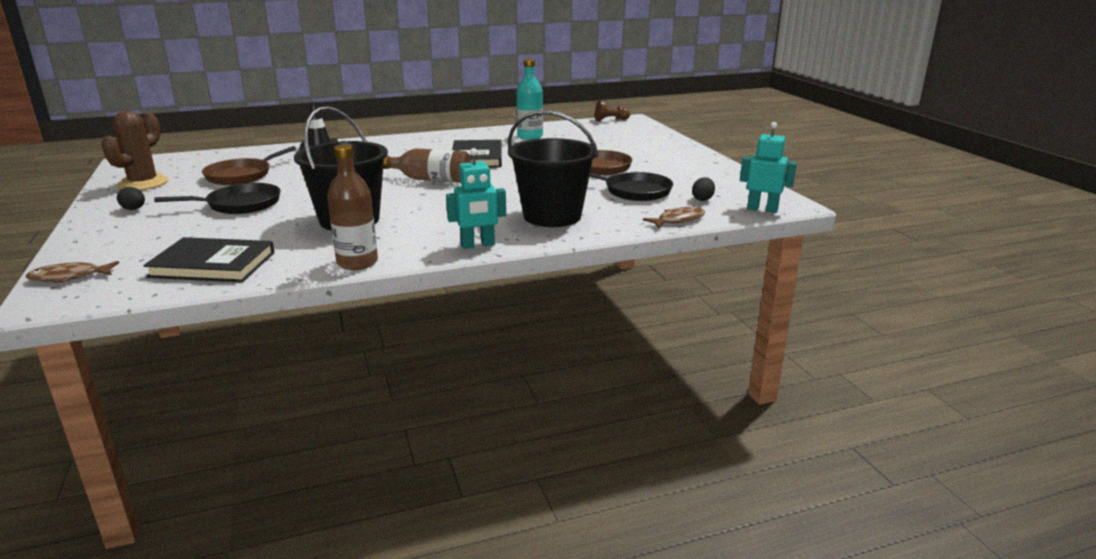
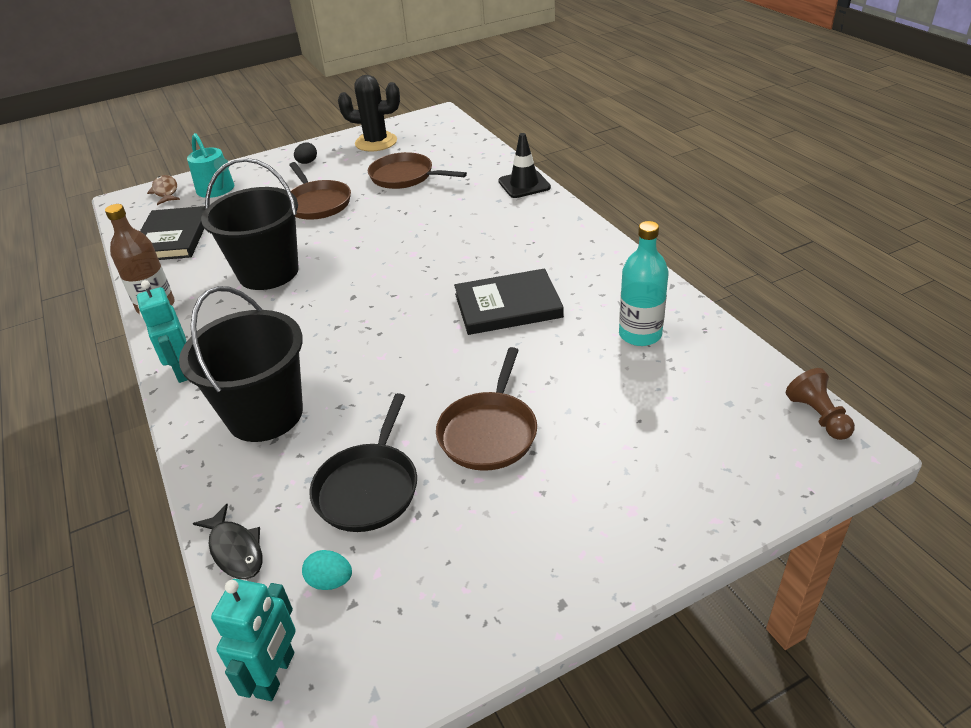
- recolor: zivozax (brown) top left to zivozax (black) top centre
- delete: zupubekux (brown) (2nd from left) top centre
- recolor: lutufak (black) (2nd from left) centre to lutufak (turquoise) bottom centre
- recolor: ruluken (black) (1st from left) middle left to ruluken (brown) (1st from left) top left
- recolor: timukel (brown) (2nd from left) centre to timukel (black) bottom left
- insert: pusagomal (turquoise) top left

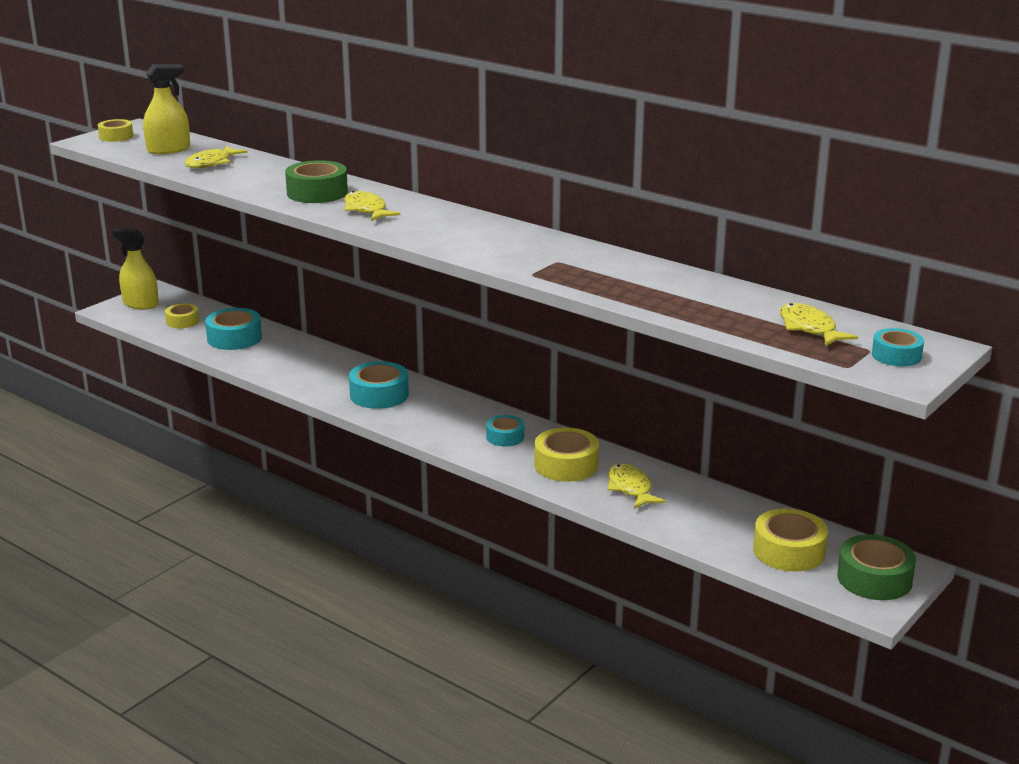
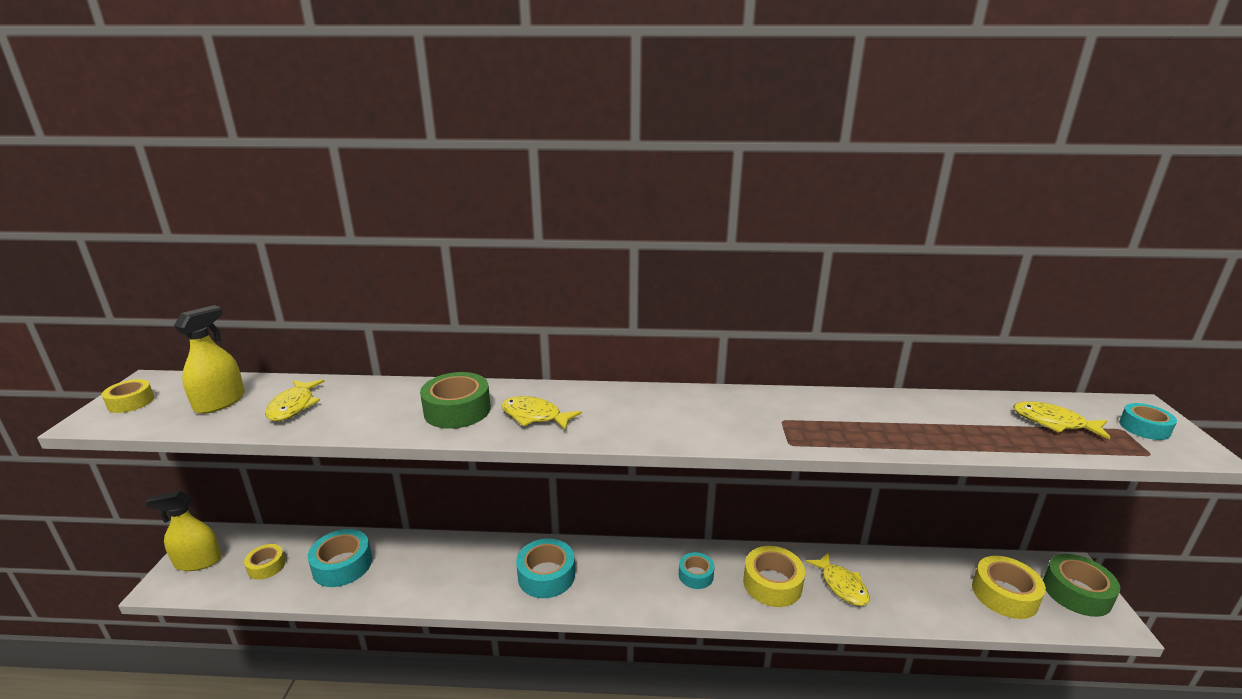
- rotate: timukel (yellow) (3rd from left) centre = bottom right 150 degrees counterclockwise

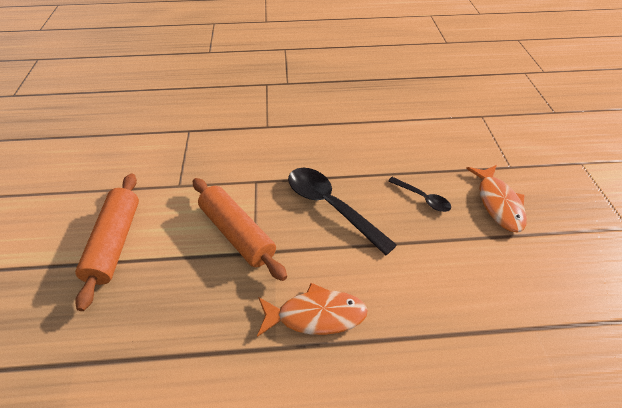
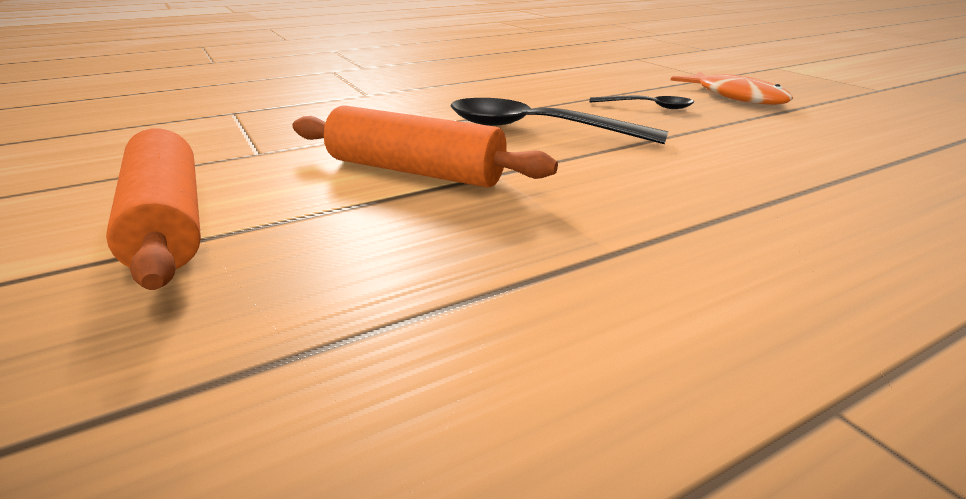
- delete: timukel (orange) (1st from left) bottom centre

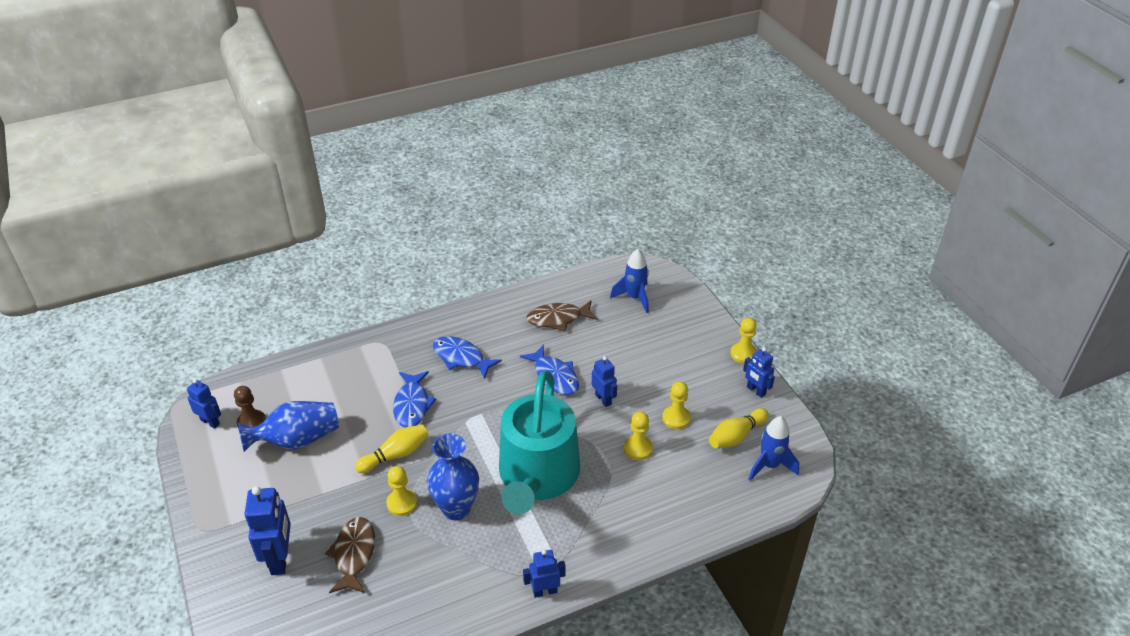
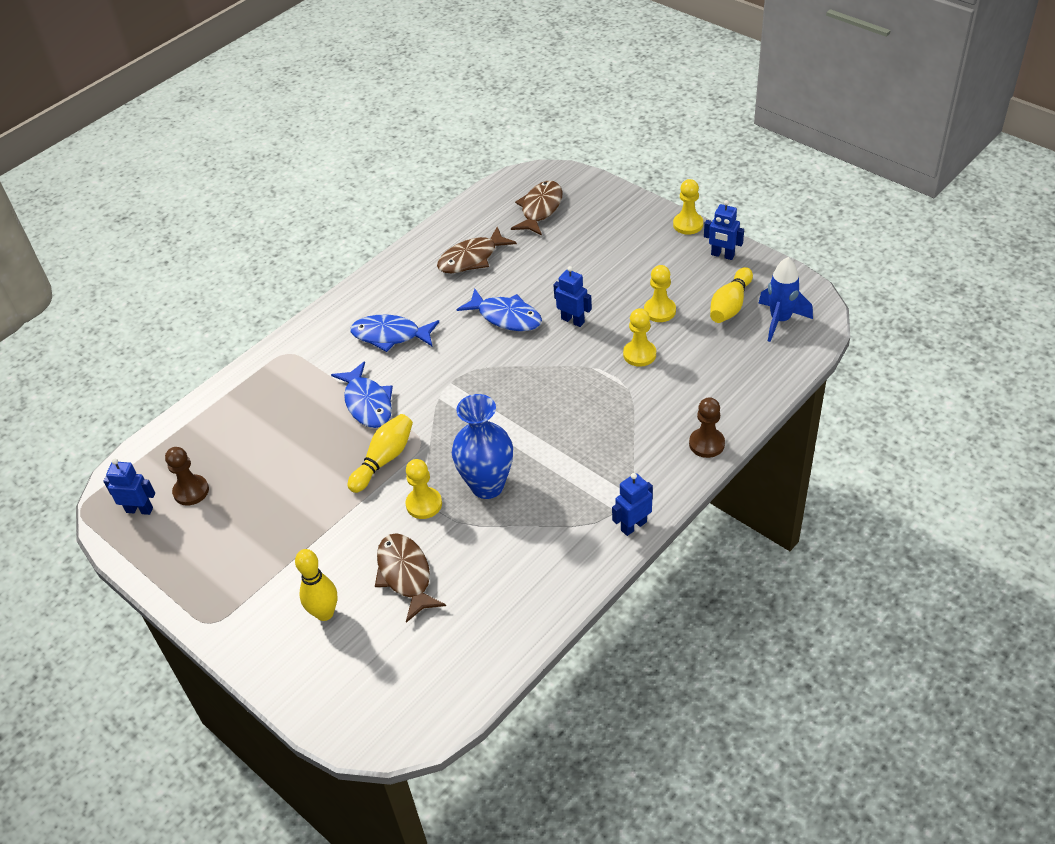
- replace: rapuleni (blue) (1st from left) centre to timukel (brown) (3rd from left) top centre
- delete: pusagomal (turquoise) bottom centre
- delete: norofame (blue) (1st from left) bottom left
- replace: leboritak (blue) (2nd from left) bottom left to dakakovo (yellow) (1st from left) bottom left
- insert: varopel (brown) (2nd from left) middle right

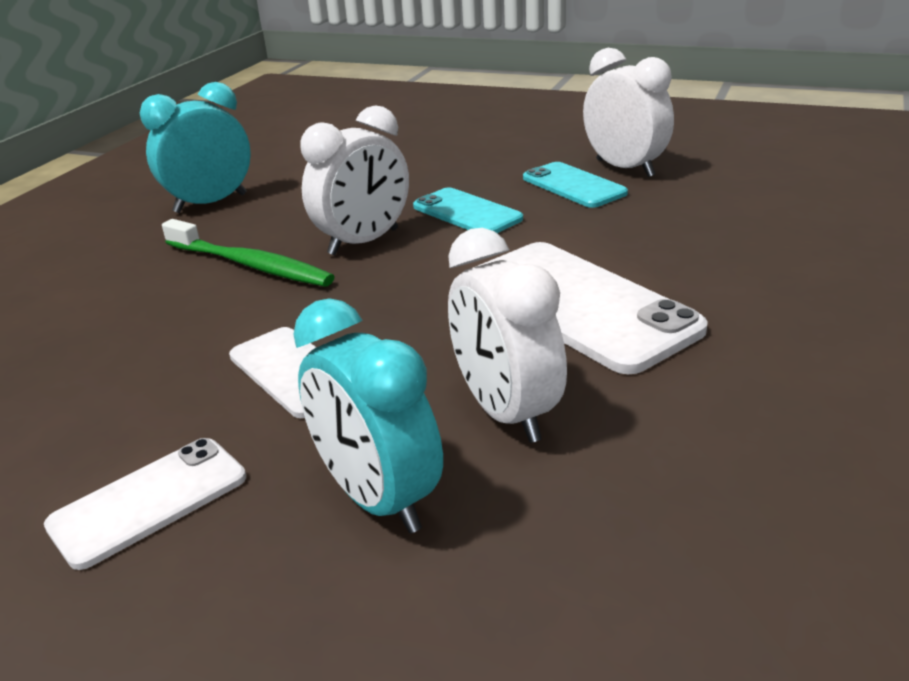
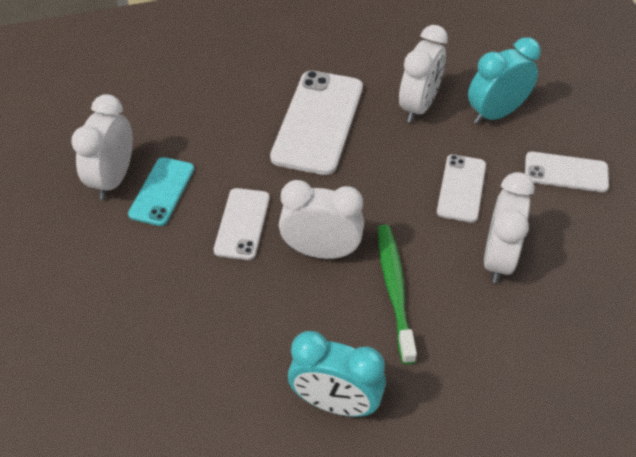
- recolor: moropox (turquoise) (1st from left) top centre to moropox (white) (1st from left) centre
- rotate: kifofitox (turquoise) (2nd from left) centre = top right 135 degrees counterclockwise
- insert: kifofitox (white) (4th from left) middle right

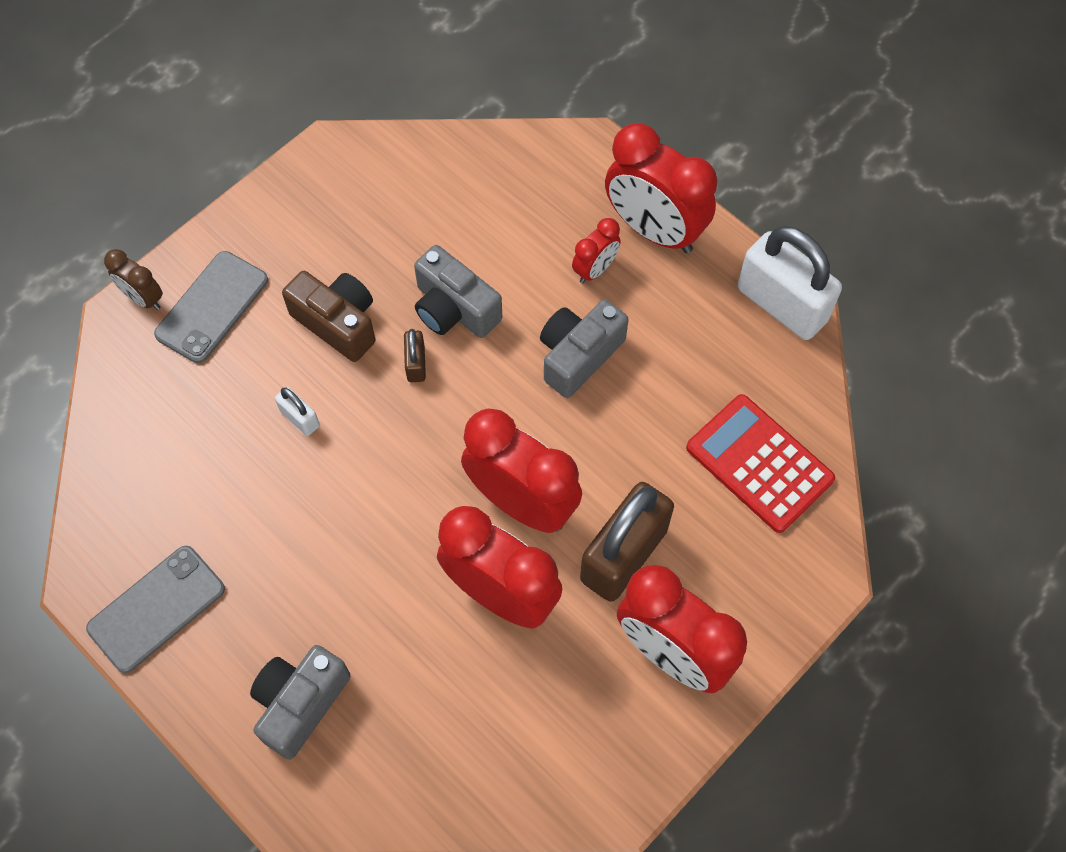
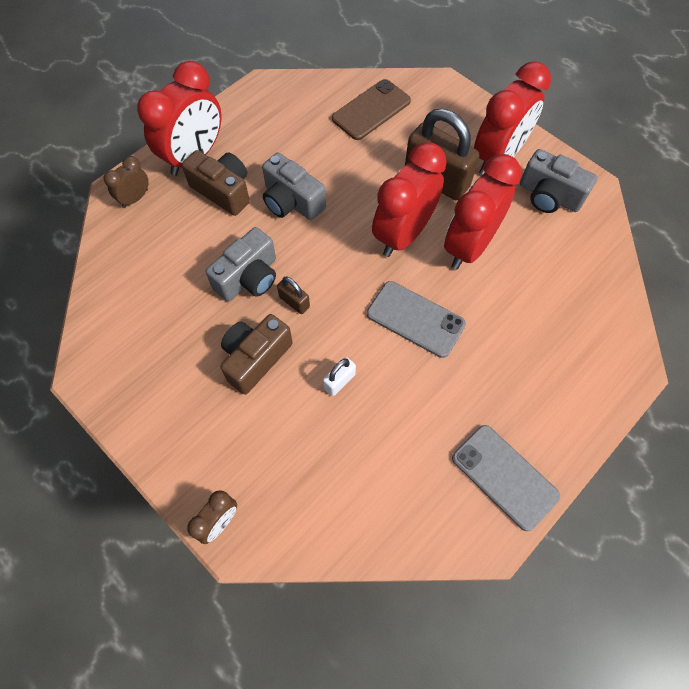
- replace: kifofitox (red) (3rd from left) top centre to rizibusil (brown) (1st from left) top left
- delete: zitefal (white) (2nd from left) top right
- move: moropox (grey) (2nd from left in the first image) middle left to moropox (grey) (1st from left) centre
- rotate: zitefal (brown) (1st from left) centre = centre 45 degrees clockwise
- replace: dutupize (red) middle right to moropox (brown) top centre
- move: rizibusil (grey) (1st from left in the first image) bottom left to rizibusil (grey) (3rd from left) top right
- insert: kifofitox (brown) (1st from left) top left

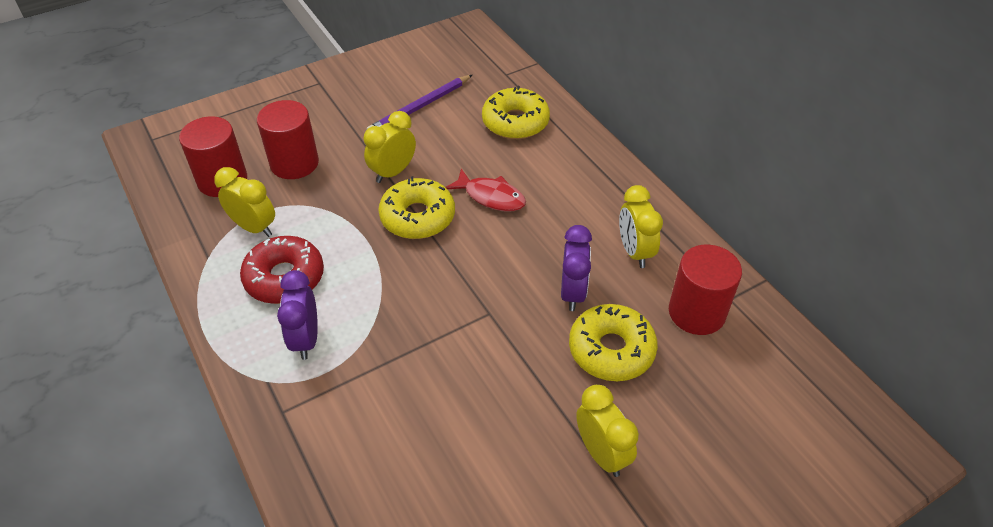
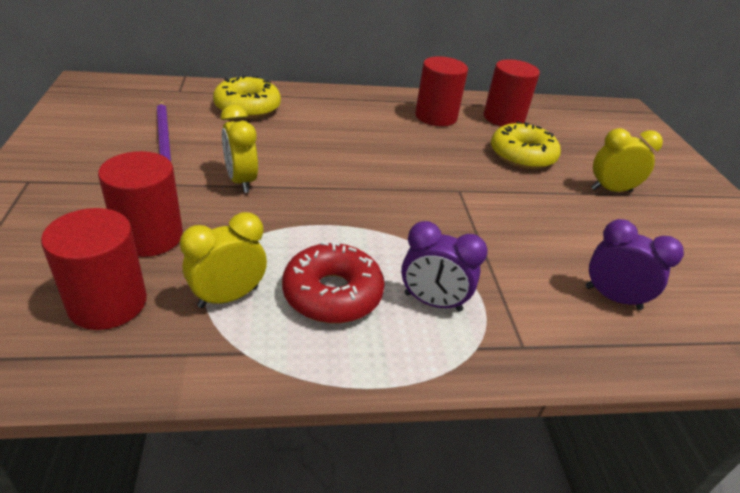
- delete: timukel (red) centre
- delete: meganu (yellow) (1st from left) centre
- replace: kifofitox (yellow) (4th from left) centre to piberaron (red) (3rd from left) top centre
- move: kifofitox (purple) (2nd from left) centre to middle right

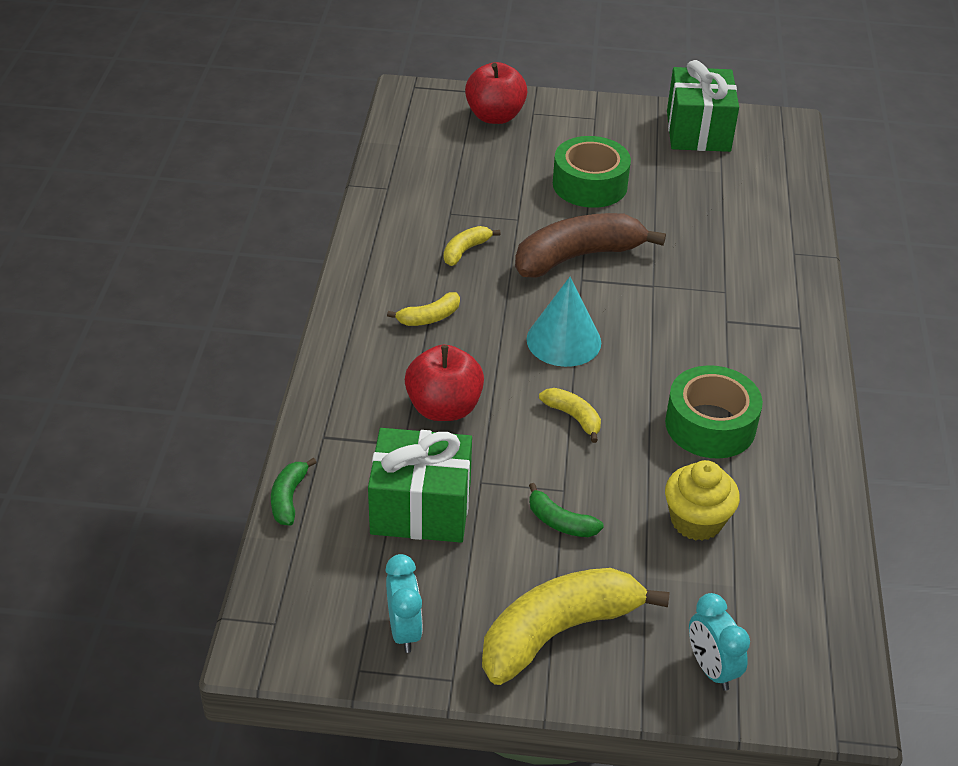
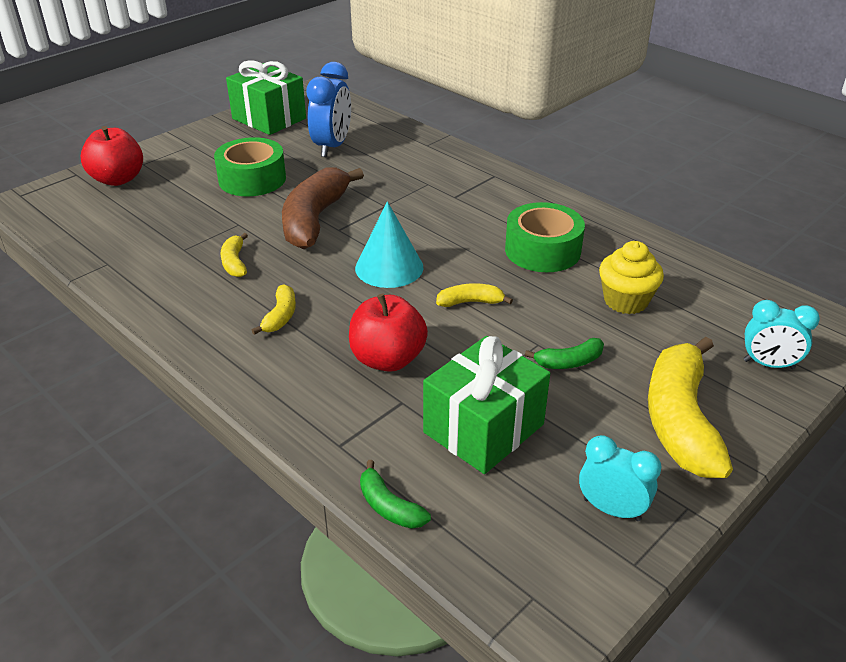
- insert: kifofitox (blue) top centre

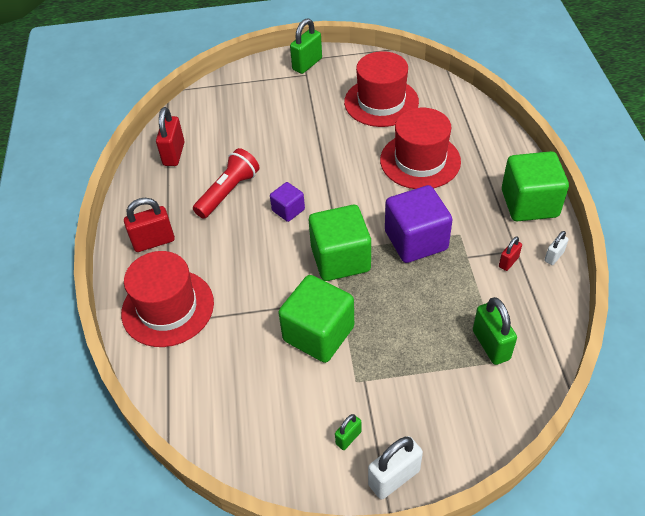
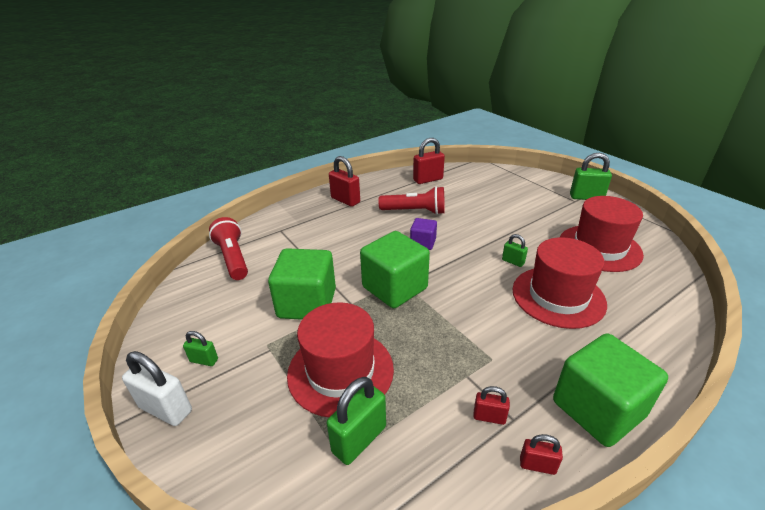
- delete: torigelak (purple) (2nd from left) centre
- recolor: zitefal (white) (2nd from left) middle right to zitefal (red) (4th from left) bottom right
- move: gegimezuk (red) (1st from left) middle left to bottom centre
- insert: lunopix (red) (1st from left) middle left
- insert: zitefal (green) (3rd from left) middle right

